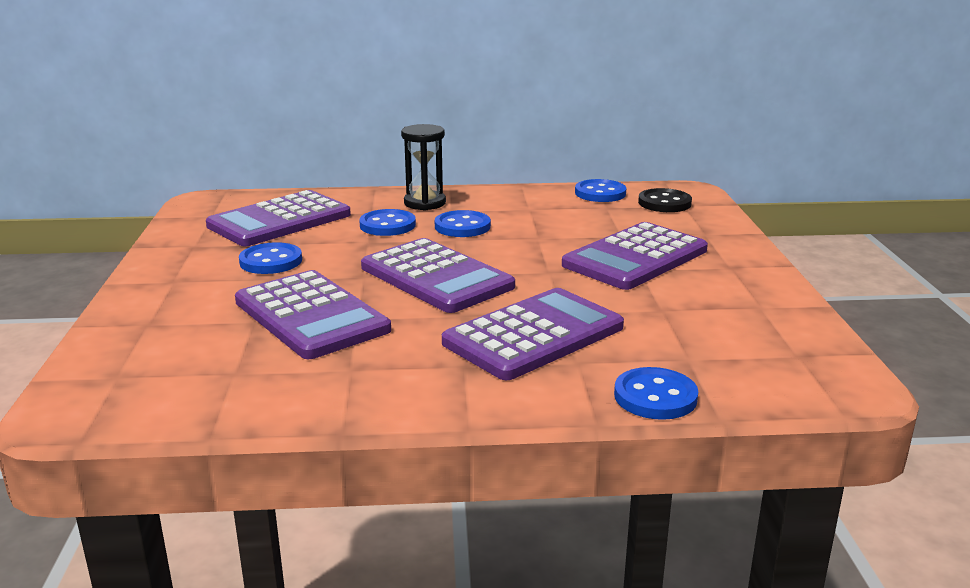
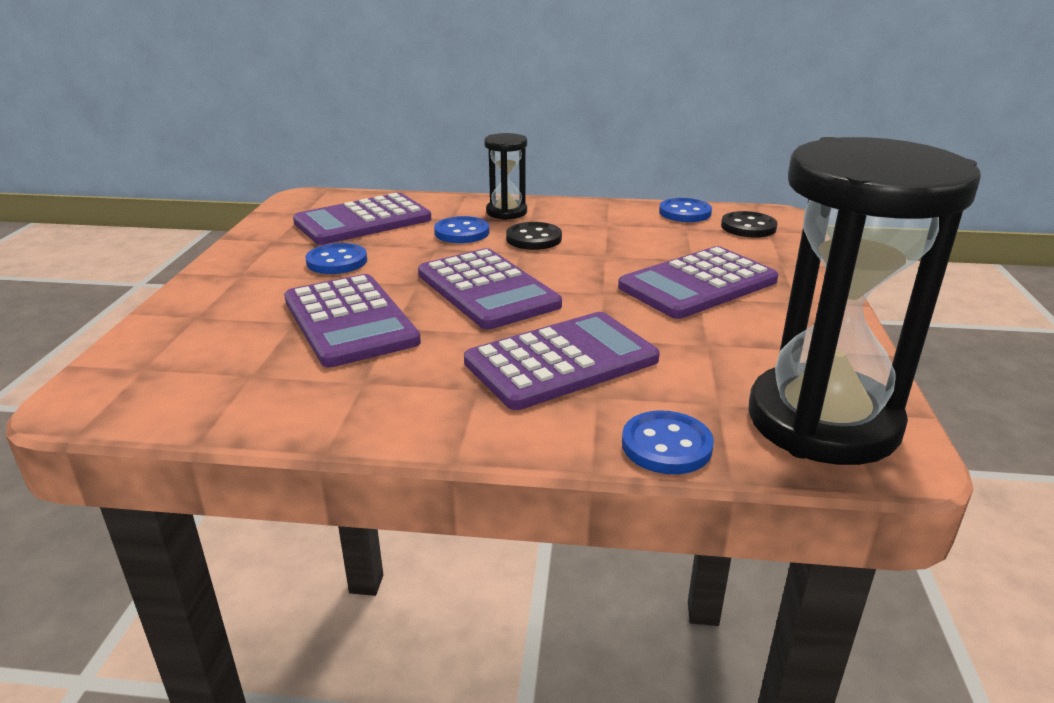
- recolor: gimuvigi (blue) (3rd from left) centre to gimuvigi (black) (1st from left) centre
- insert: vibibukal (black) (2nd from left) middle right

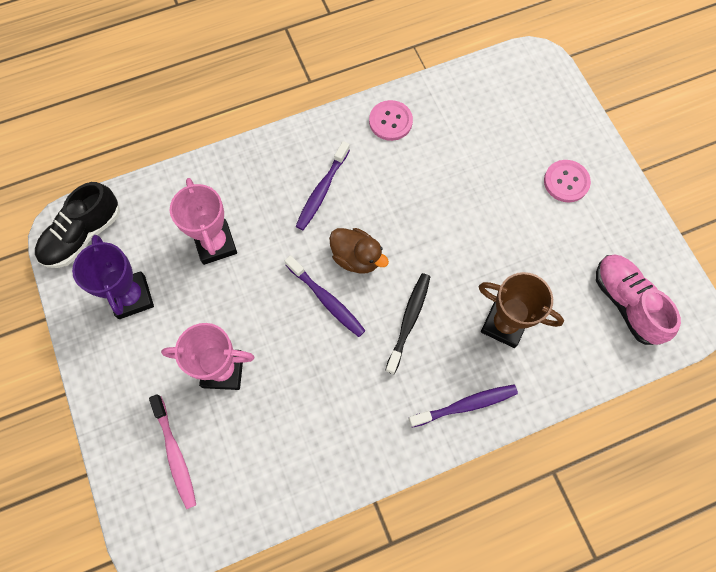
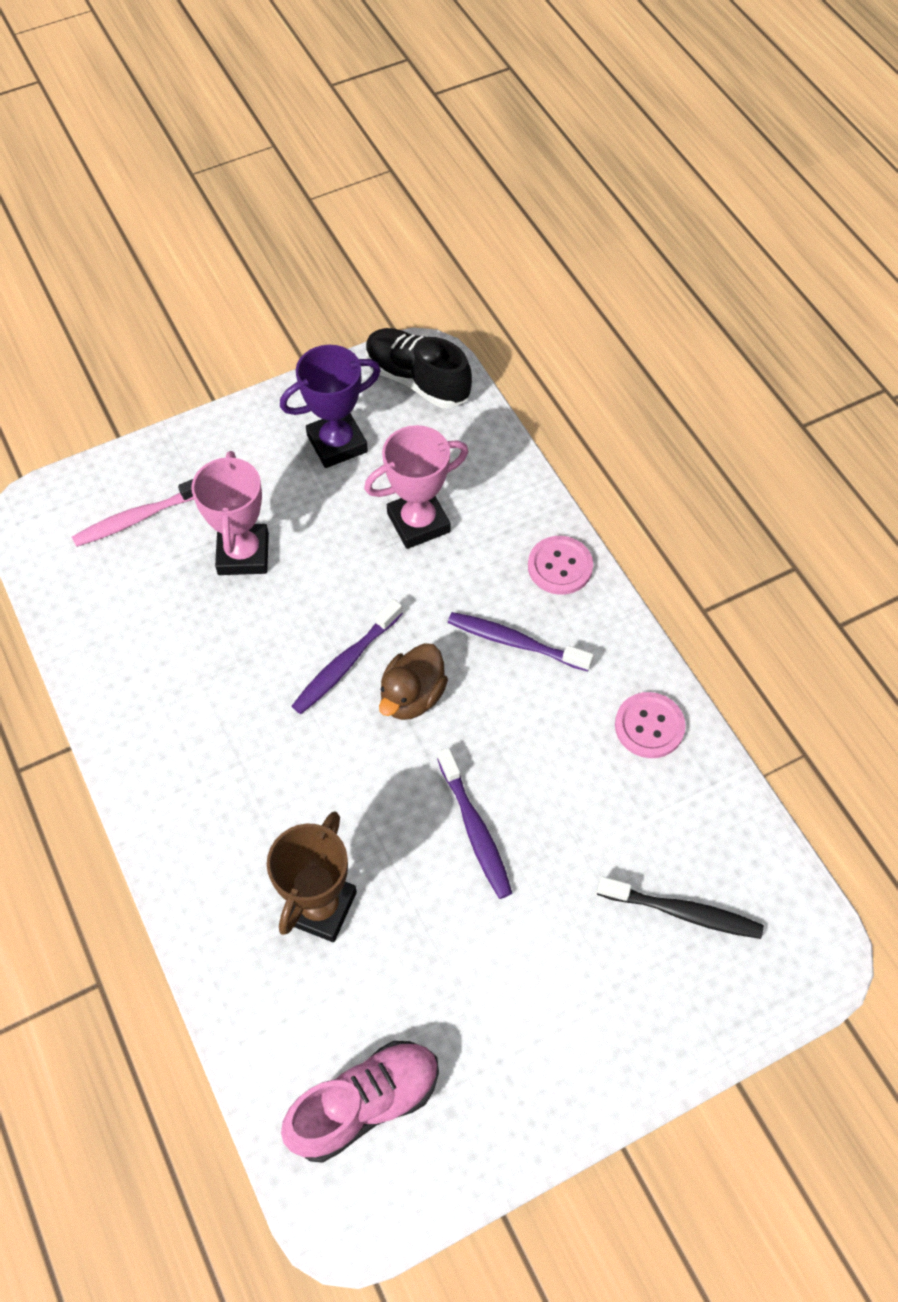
- move: gimuvigi (pink) (2nd from left in the first image) top right to gimuvigi (pink) (1st from left) centre
- move: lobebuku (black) centre to bottom right
- move: lobebuku (purple) (3rd from left in the first image) bottom centre to lobebuku (purple) (2nd from left) centre

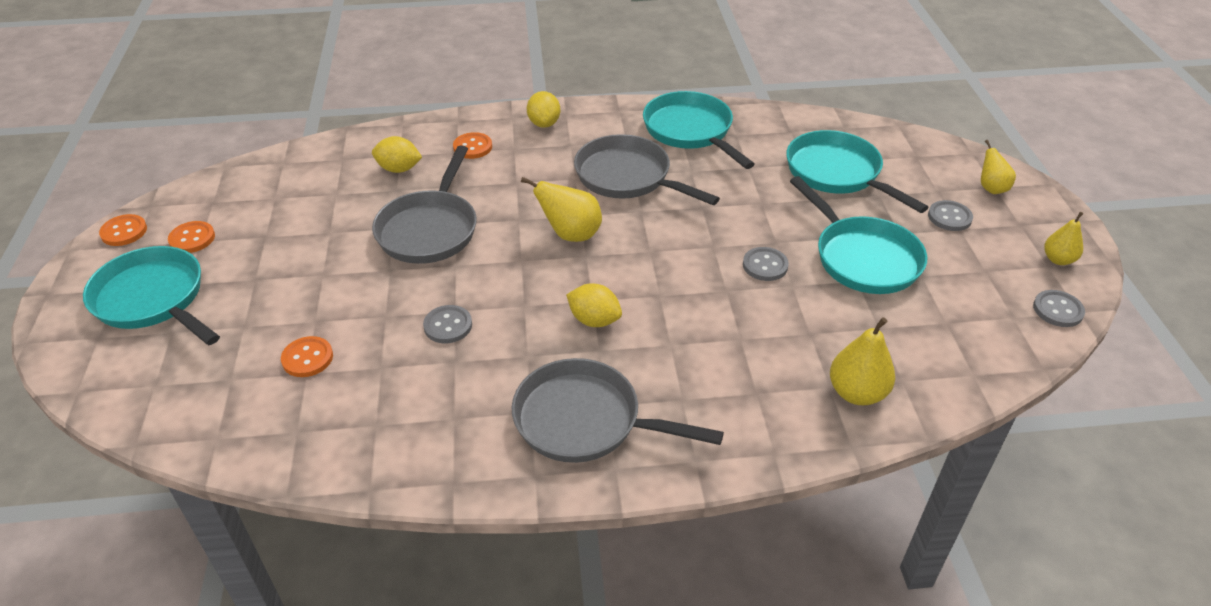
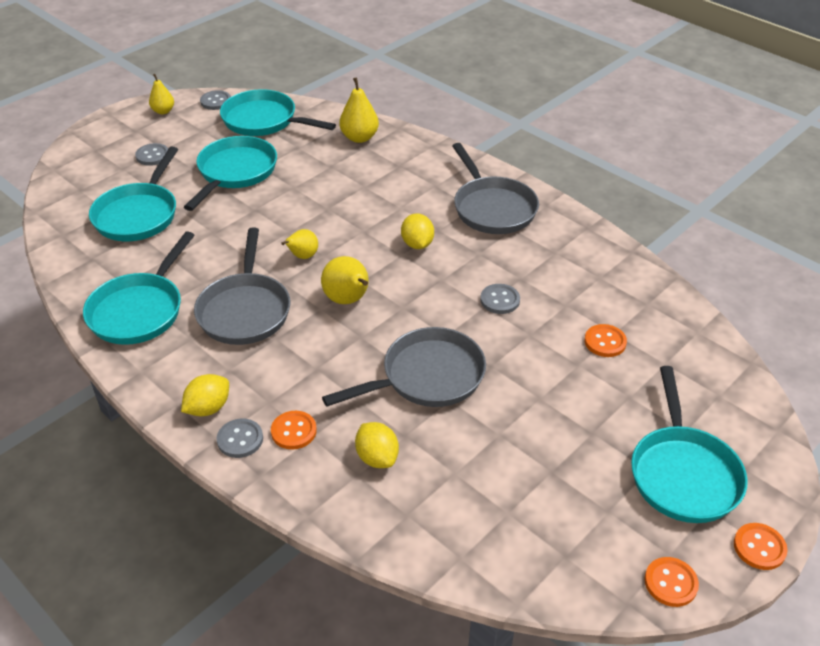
- move: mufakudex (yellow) (3rd from left in the first image) top right to mufakudex (yellow) (2nd from left) centre
- move: gimuvigi (orange) (2nd from left in the first image) middle left to gimuvigi (orange) (4th from left) bottom right
- move: gimuvigi (grey) (2nd from left in the first image) centre to gimuvigi (grey) (3rd from left) bottom left
- insert: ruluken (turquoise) (4th from left) top centre

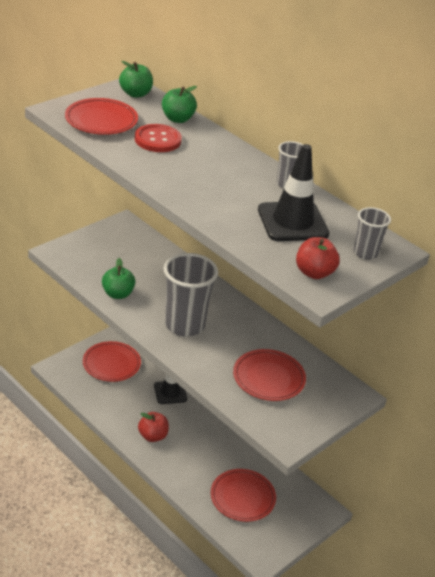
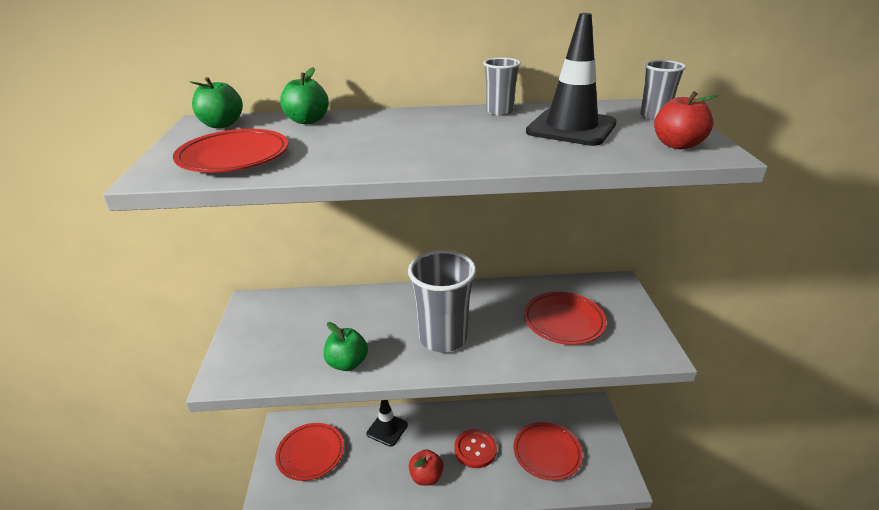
- move: gimuvigi (red) top centre to bottom centre

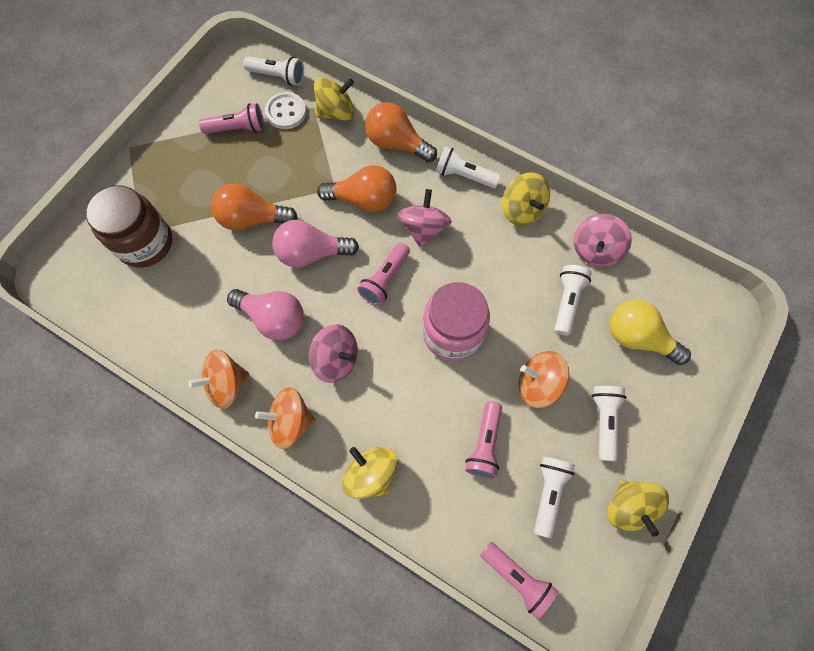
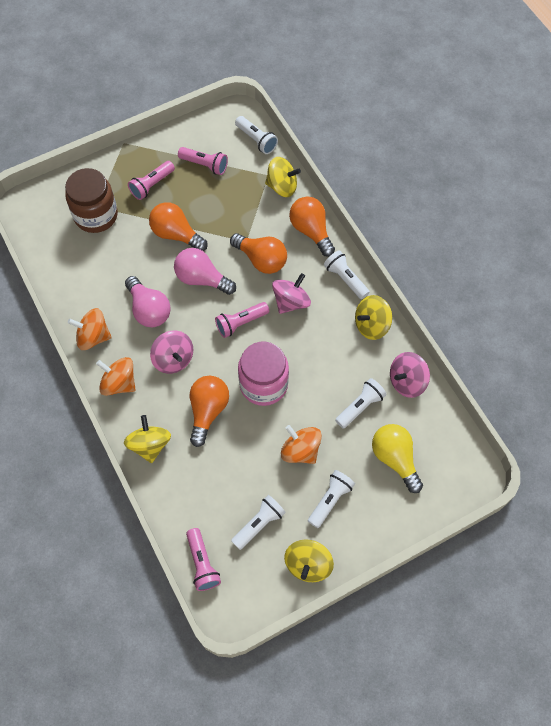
- delete: gimuvigi (white) top centre
- rotate: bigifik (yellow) (3rd from left in the first image) top centre = middle right 60 degrees clockwise
- move: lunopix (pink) (3rd from left in the first image) bottom centre to lunopix (pink) (1st from left) top left
- insert: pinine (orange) (2nd from left) centre

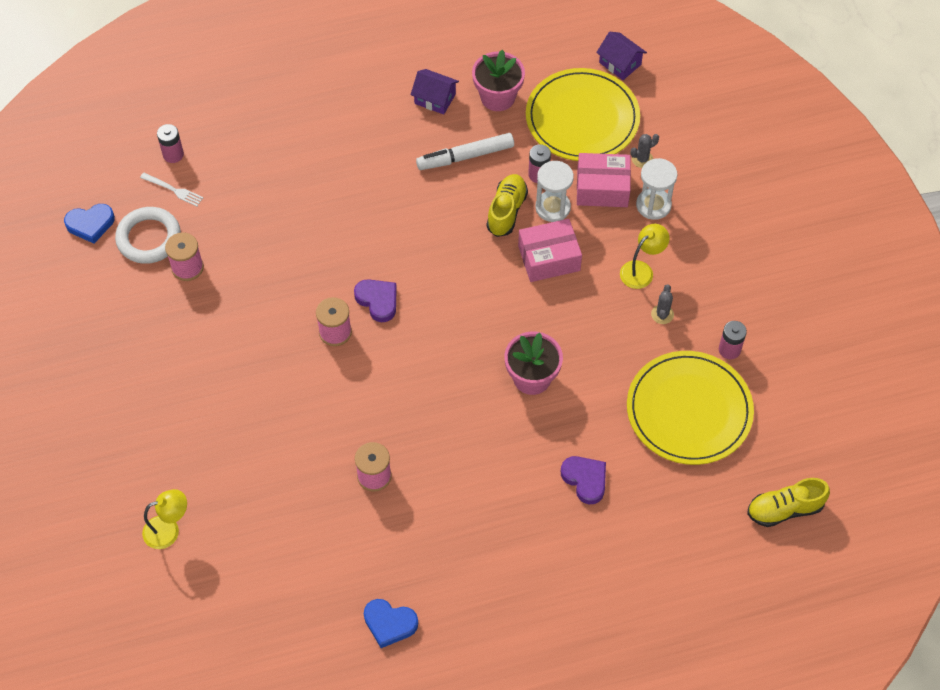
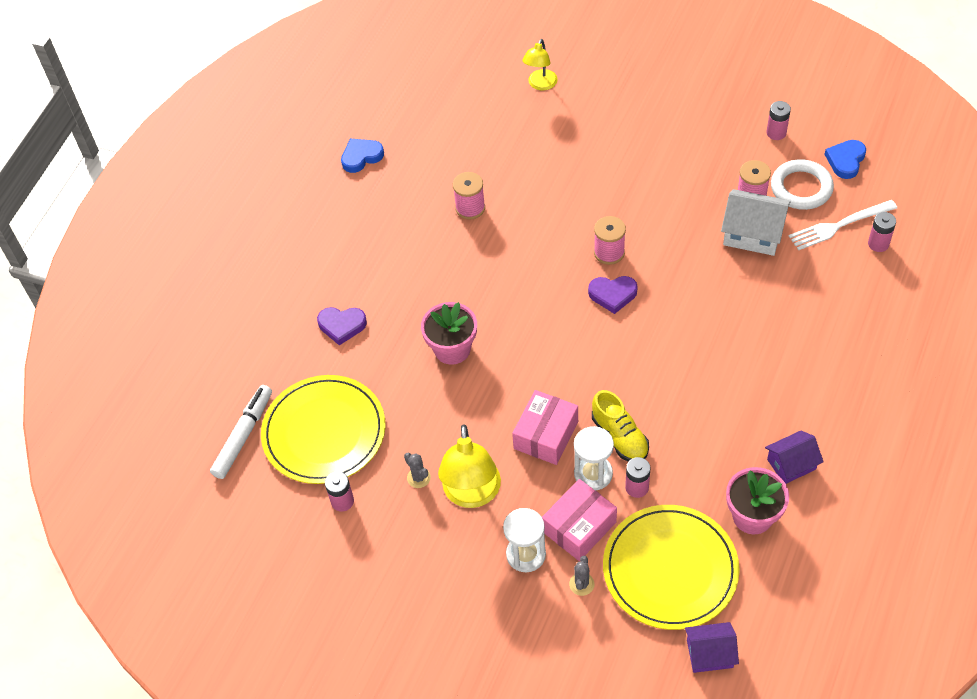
- move: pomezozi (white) top centre to middle left
- resize: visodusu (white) top left = top right x1.68
- resize: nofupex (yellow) (2nd from left in the first image) middle right = bottom centre x1.65
- delete: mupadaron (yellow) (2nd from left) bottom right
- insert: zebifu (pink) (3rd from left) top right
- insert: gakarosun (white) top right

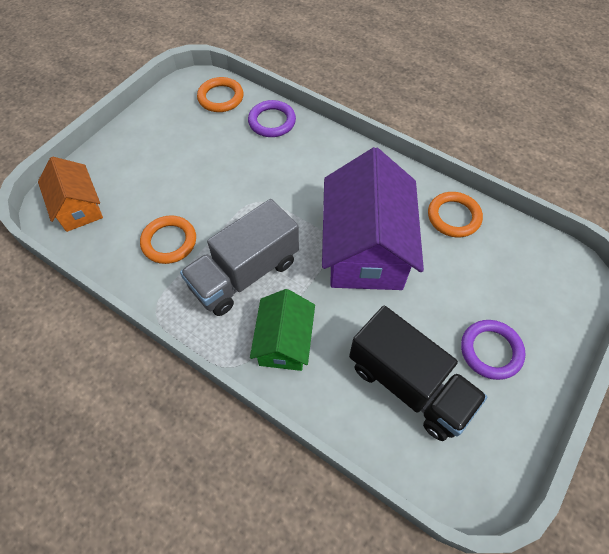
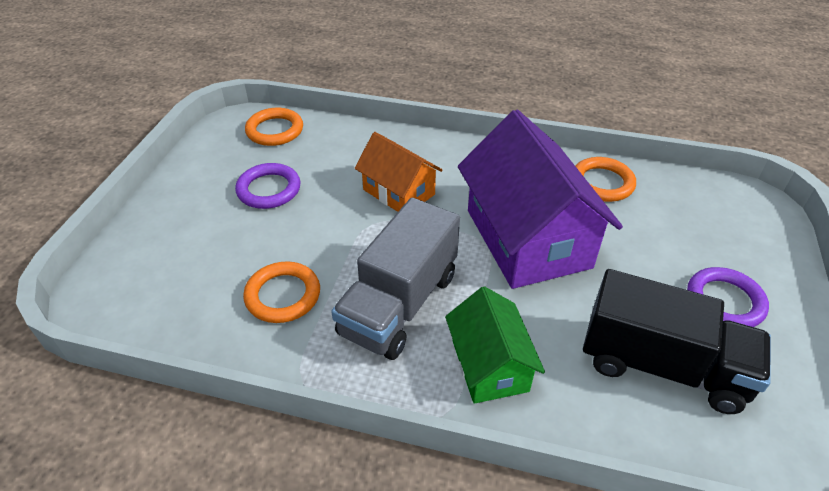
- move: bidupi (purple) (1st from left) top centre to middle left
- move: gakarosun (orange) middle left to centre

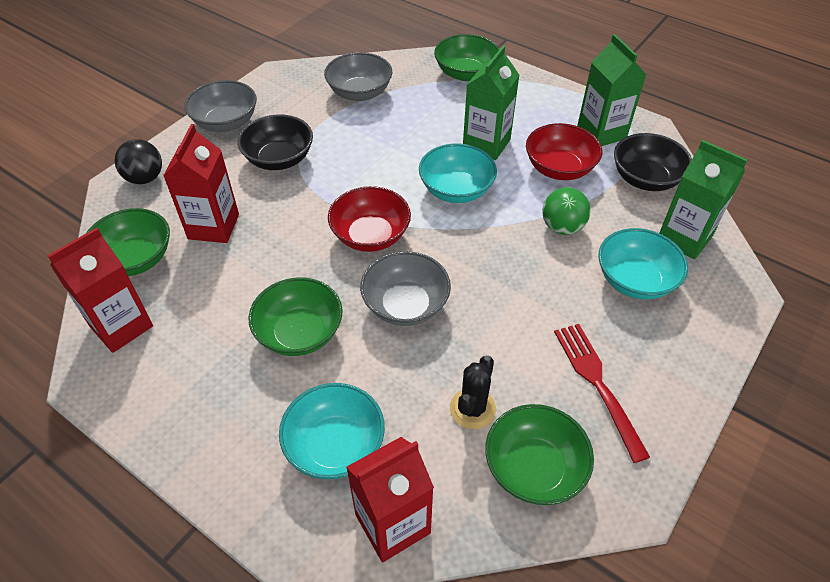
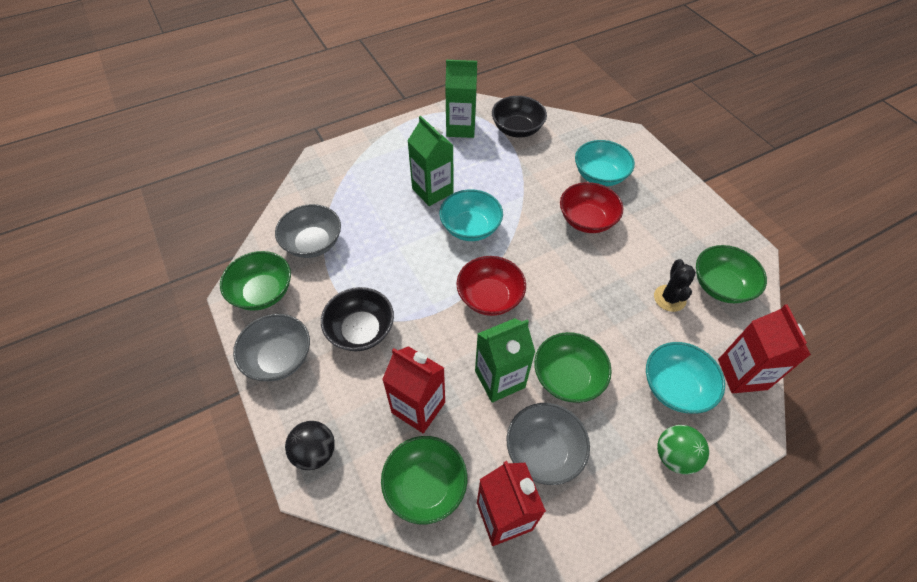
- move: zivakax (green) (3rd from left in the first image) top centre to zivakax (green) (1st from left) middle left
- move: zivakax (red) (2nd from left) top right to centre
- move: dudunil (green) (3rd from left) middle right to centre
- move: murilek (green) middle right to bottom right
- move: zivakax (grey) (3rd from left) centre to bottom centre
- delete: visodusu (red) bottom right
- rotate: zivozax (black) bottom centre = middle right 45 degrees clockwise

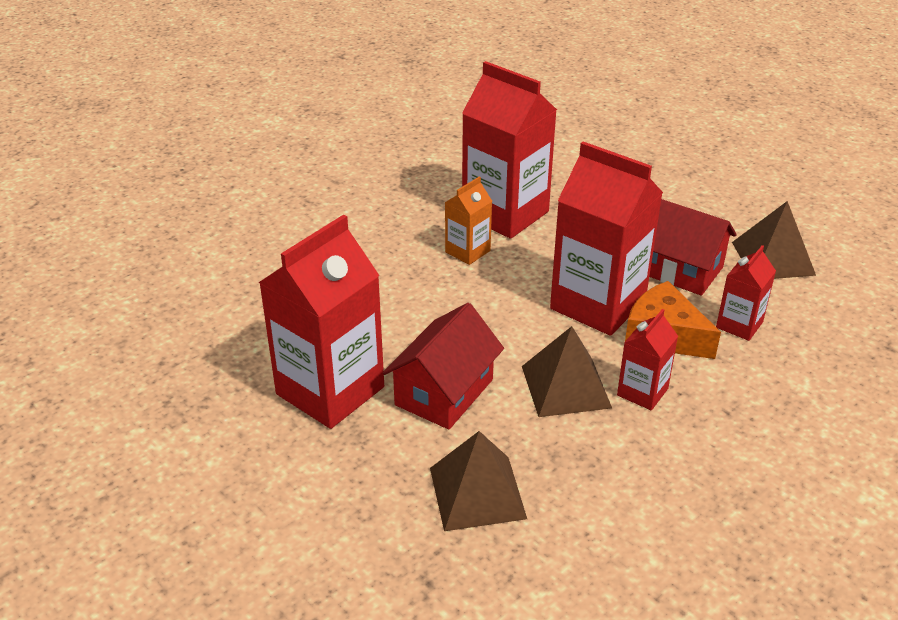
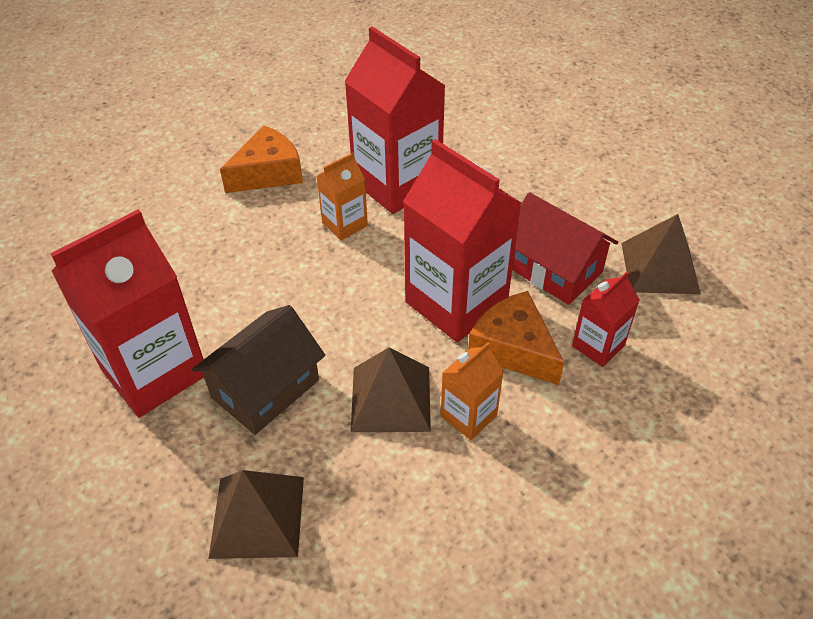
- recolor: gakarosun (red) (1st from left) centre to gakarosun (brown) middle left
- recolor: dudunil (red) (4th from left) middle right to dudunil (orange) (2nd from left) centre
- insert: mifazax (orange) (1st from left) top left

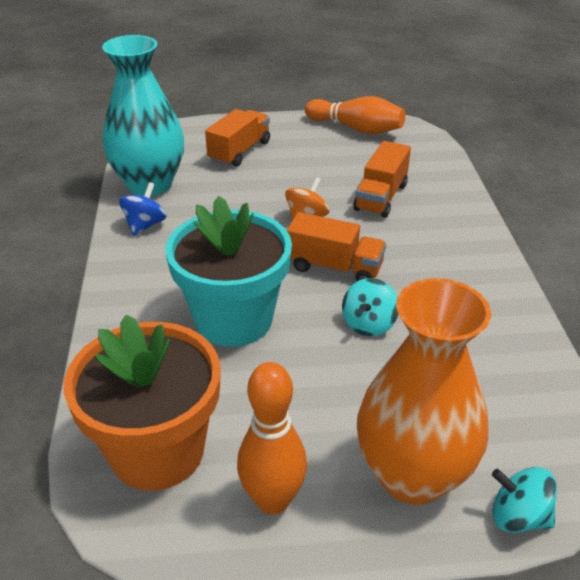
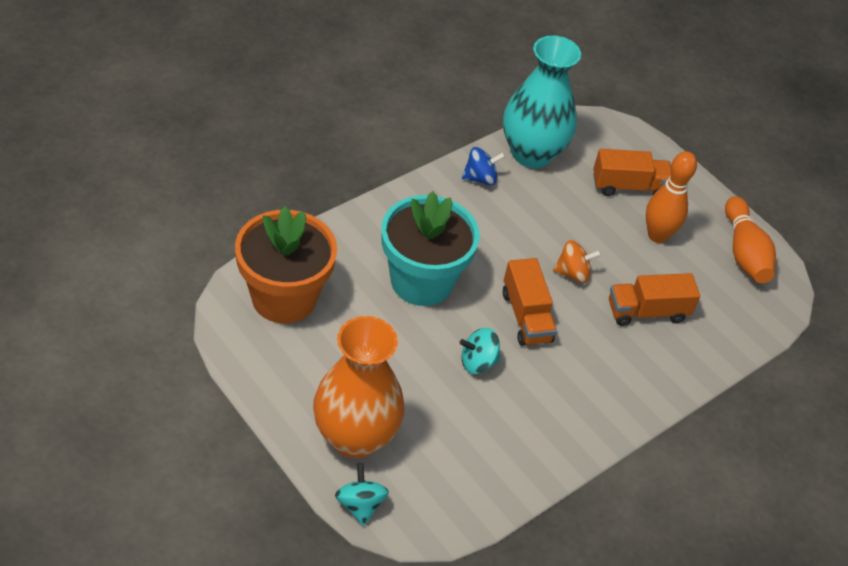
- move: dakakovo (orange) (1st from left) bottom centre to middle right

